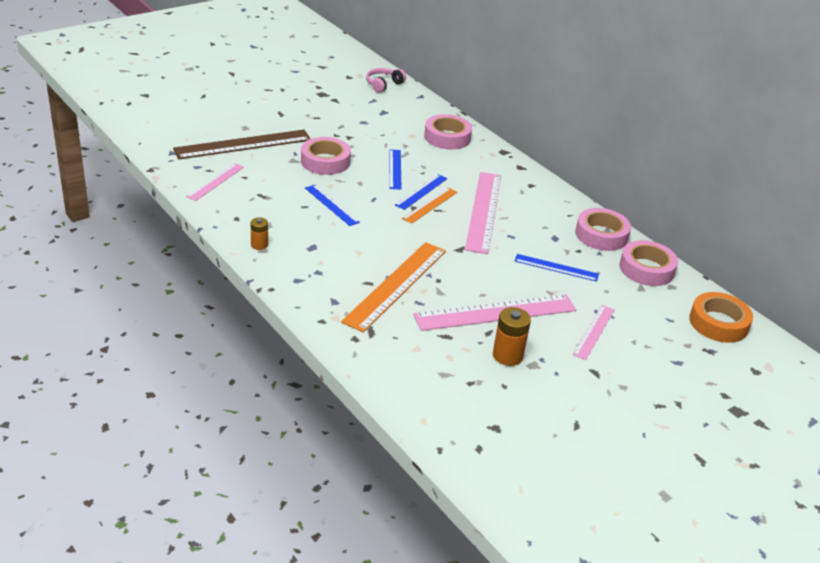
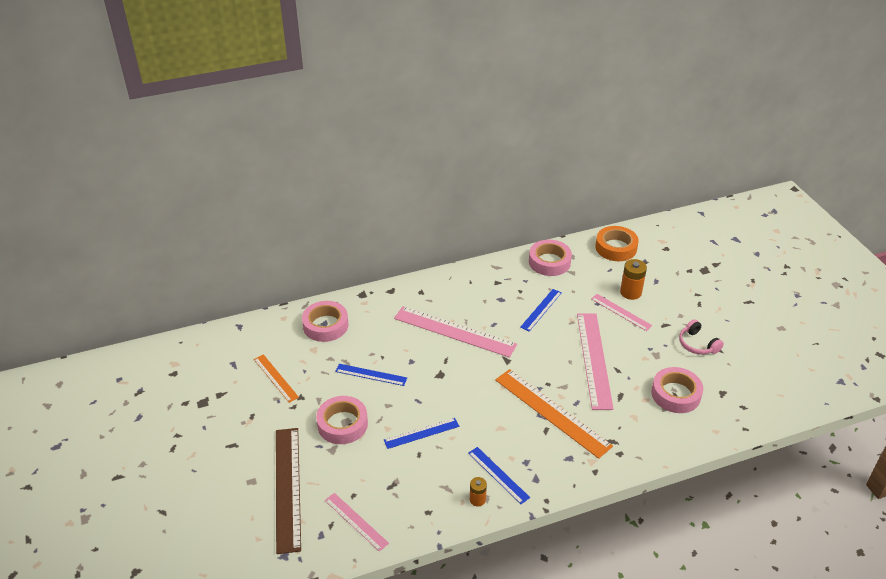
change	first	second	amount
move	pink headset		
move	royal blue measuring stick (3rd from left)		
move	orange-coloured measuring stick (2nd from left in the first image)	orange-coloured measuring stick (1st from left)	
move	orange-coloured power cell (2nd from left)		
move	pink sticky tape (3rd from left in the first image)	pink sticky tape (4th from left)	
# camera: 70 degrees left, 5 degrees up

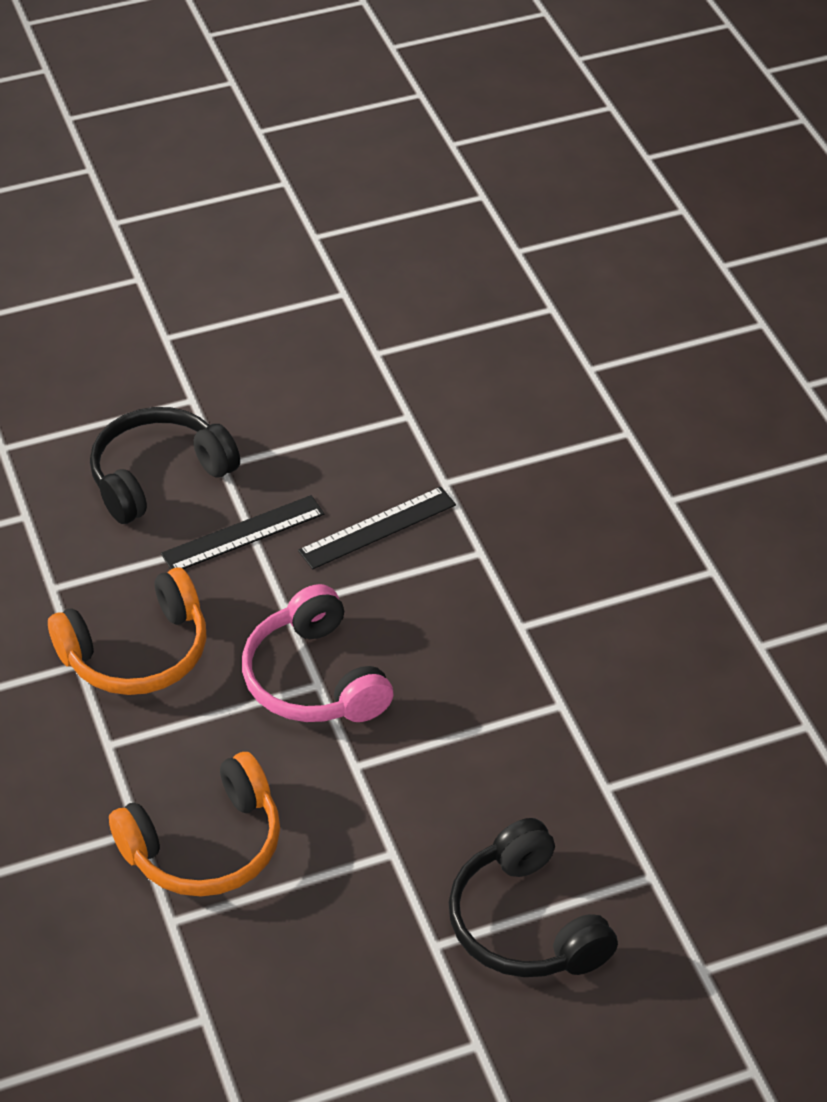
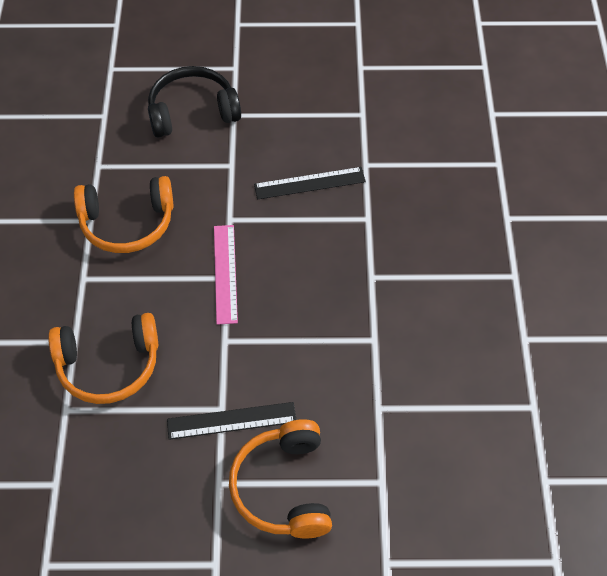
change	first	second	amount
move	ebony measuring stick (1st from left)		
replace	pink headset	pink measuring stick	
recolor	ebony headset (2nd from left)	orange-coloured headset (3rd from left)	
# camera: 20 degrees right, 10 degrees up

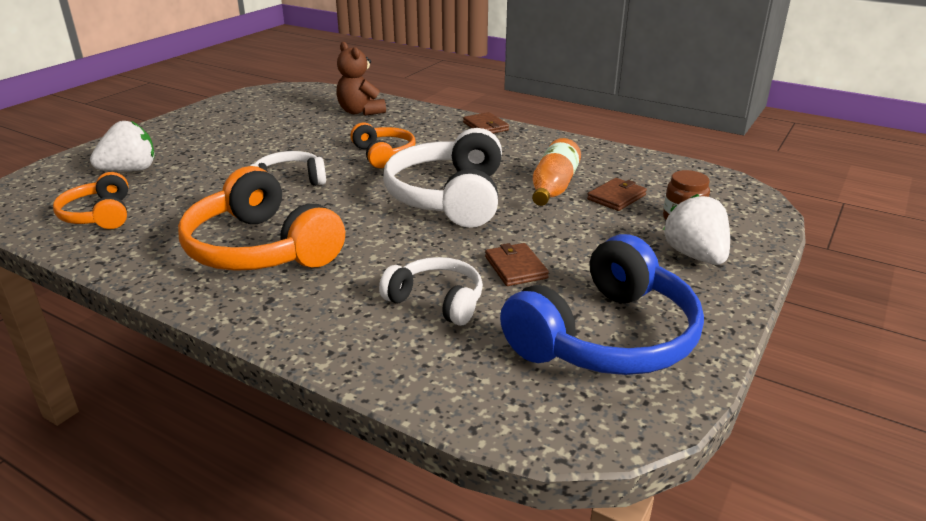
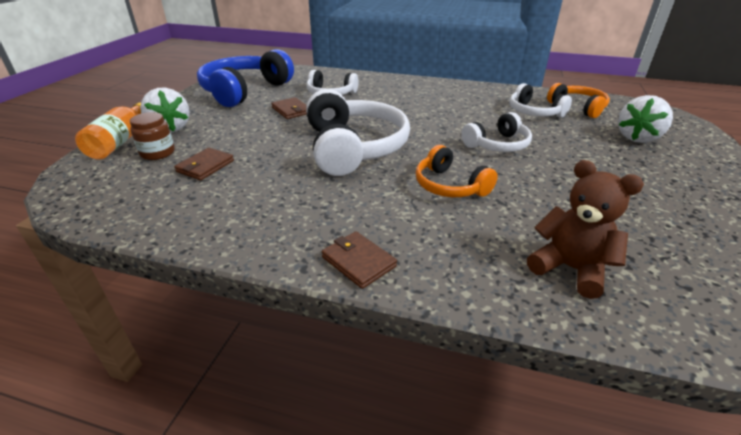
change	first	second	amount
delete	orange-coloured headset (2nd from left)		
move	orange-coloured bottle		
insert		white headset (4th from left)	
# camera: 165 degrees right, 5 degrees up

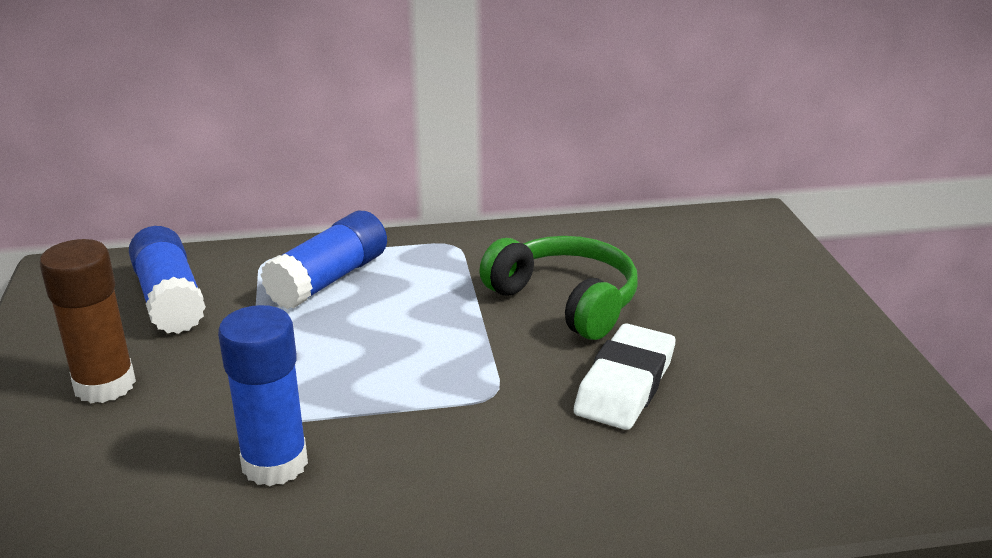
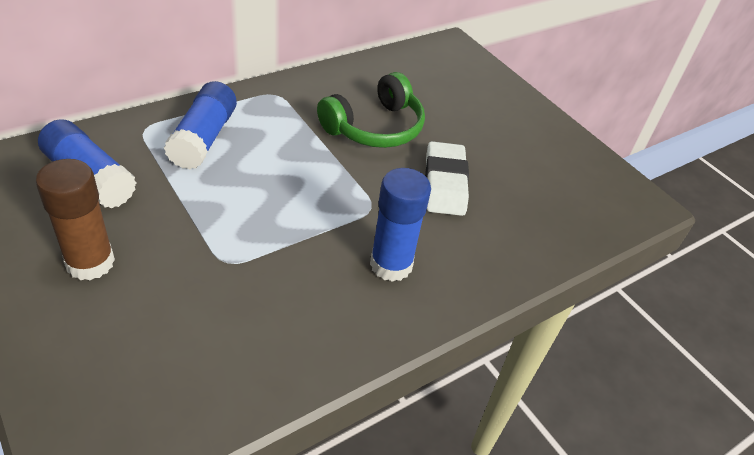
change	first	second	amount
move	royal blue stick of glue (2nd from left in the first image)	royal blue stick of glue (3rd from left)	
rotate	leaf-green headset		120 degrees clockwise
# camera: 30 degrees left, 15 degrees up

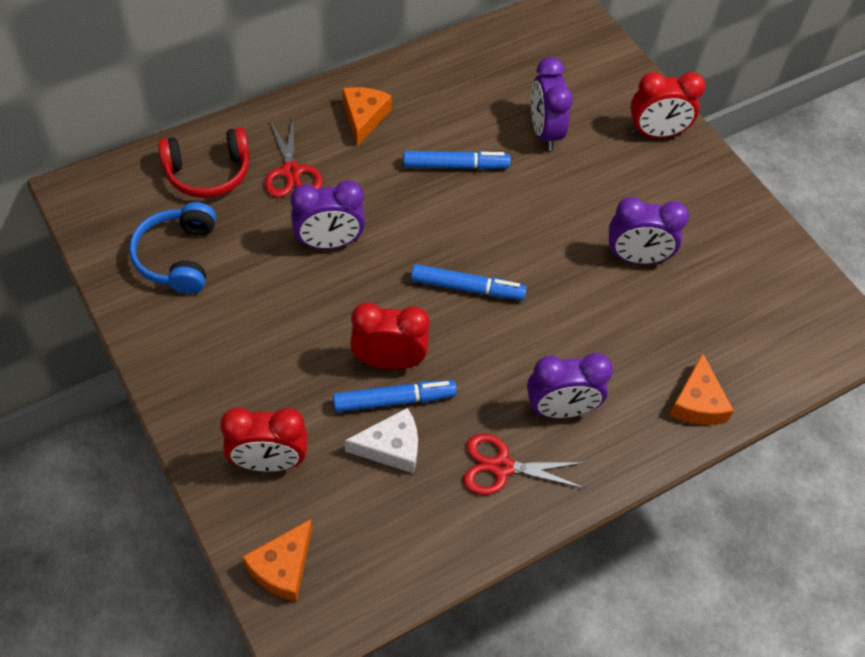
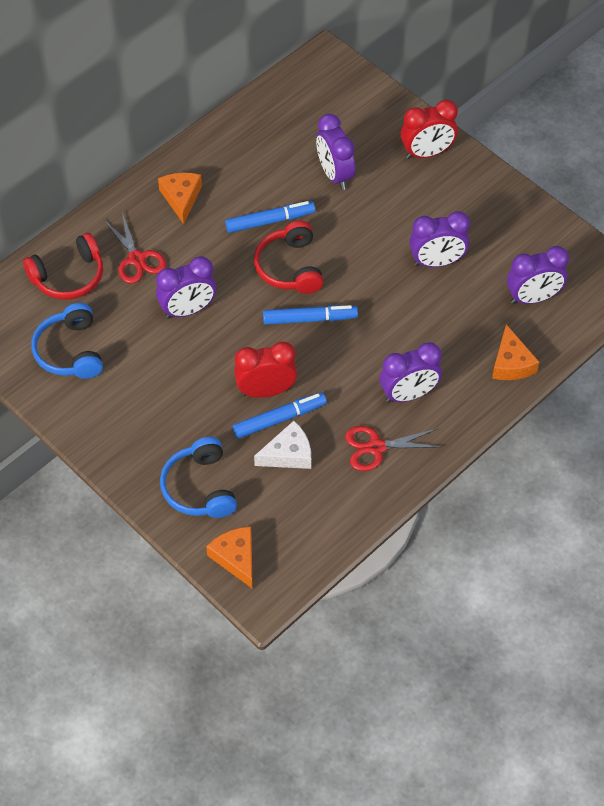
change	first	second	amount
replace	red alarm clock (1st from left)	royal blue headset (2nd from left)	
rotate	orange-coloured piece of cheese (1st from left in the first image)	orange-coloured piece of cheese (2nd from left)	135 degrees clockwise
insert		red headset (2nd from left)	
insert		violet alarm clock (5th from left)	
# camera: 10 degrees left, 0 degrees up

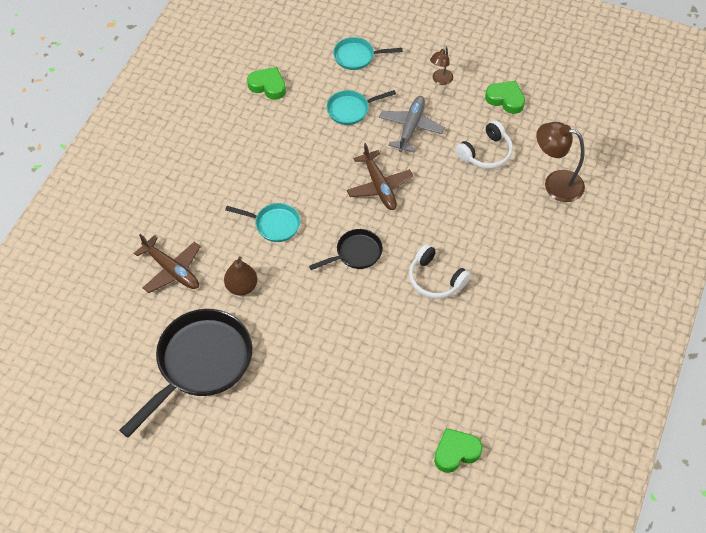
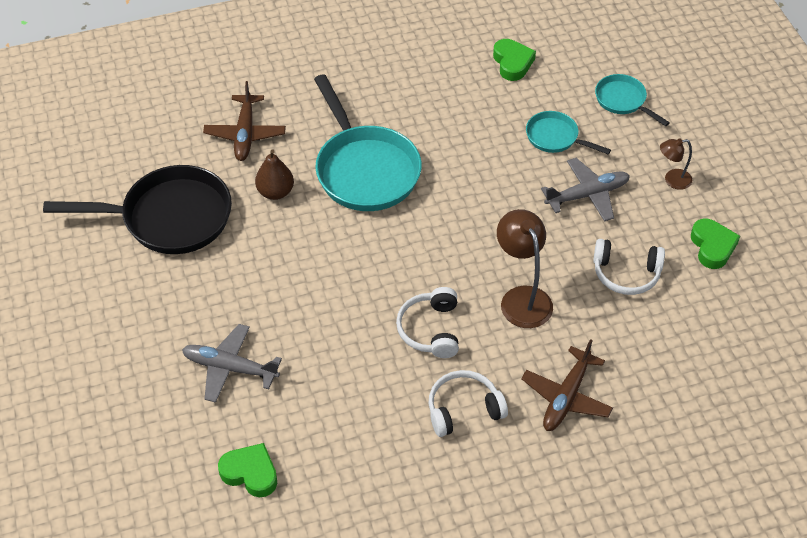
change	first	second	amount
resize	aqua frying pan (1st from left)		x1.96
delete	ebony frying pan (2nd from left)		
move	dark brown toy plane (2nd from left)		
move	dark brown desk lamp (2nd from left in the first image)	dark brown desk lamp (1st from left)	
insert		ash-grey toy plane (1st from left)	
insert		white headset (2nd from left)	
# camera: 50 degrees right, 5 degrees down

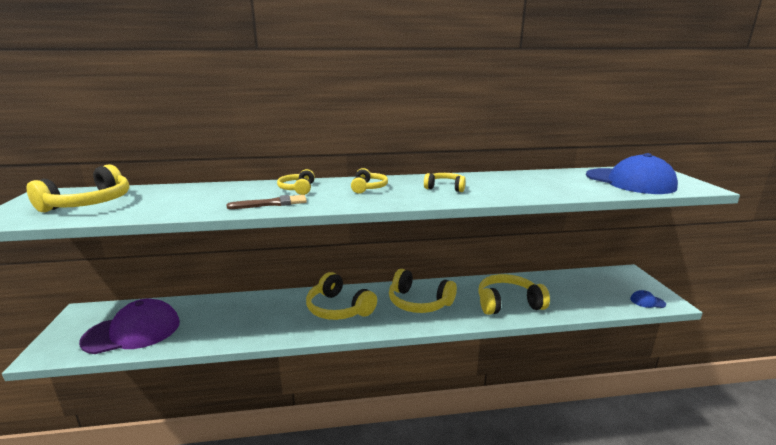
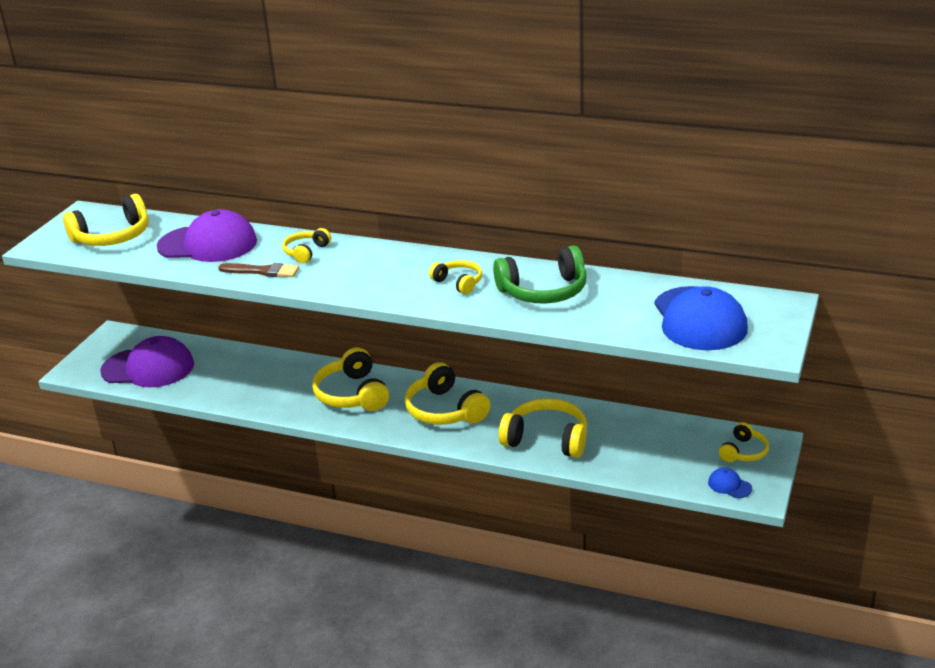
change	first	second	amount
move	yellow headset (4th from left in the first image)	yellow headset (7th from left)	
insert		violet baseball cap (2nd from left)	
insert		leaf-green headset	
# camera: 30 degrees right, 10 degrees up

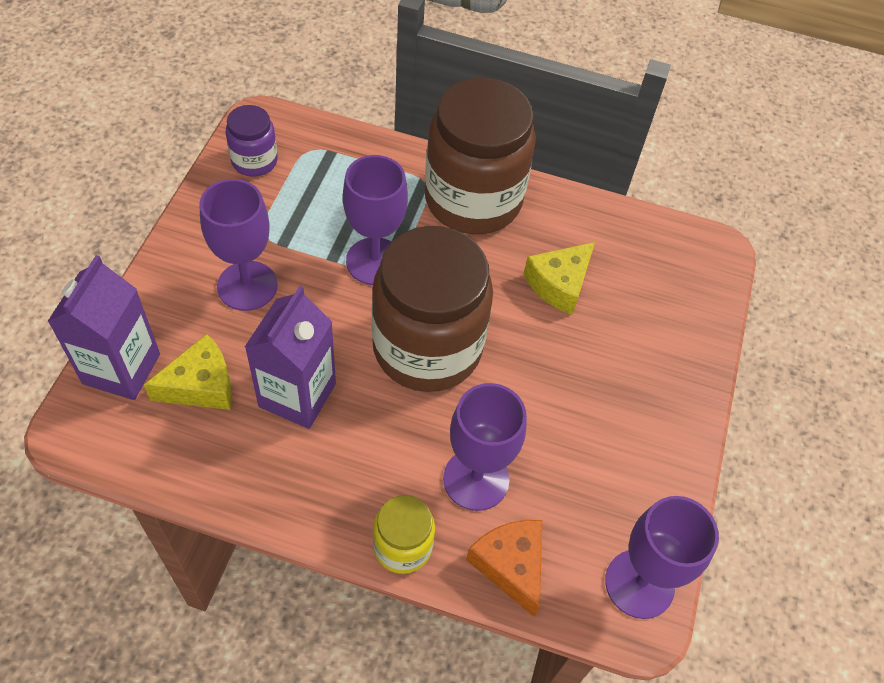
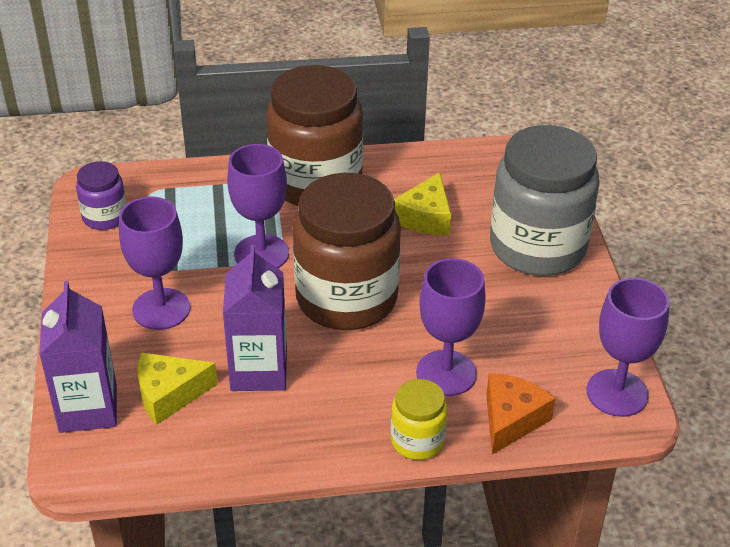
change	first	second	amount
rotate	yellow piece of cheese (1st from left)		150 degrees counterclockwise
rotate	orange-coloured piece of cheese		75 degrees clockwise
insert		ash-grey preserve jar	
# camera: 20 degrees left, 15 degrees down

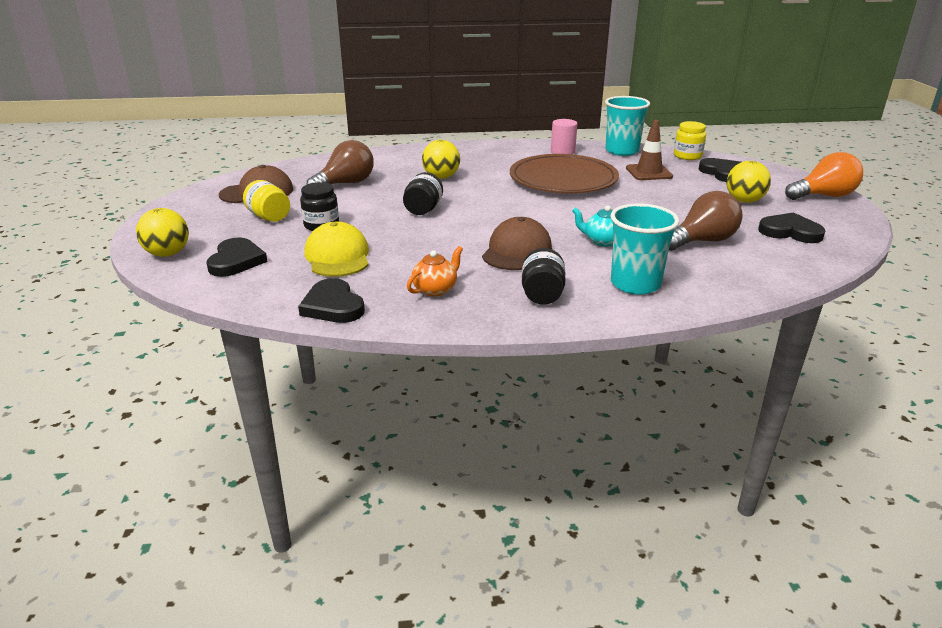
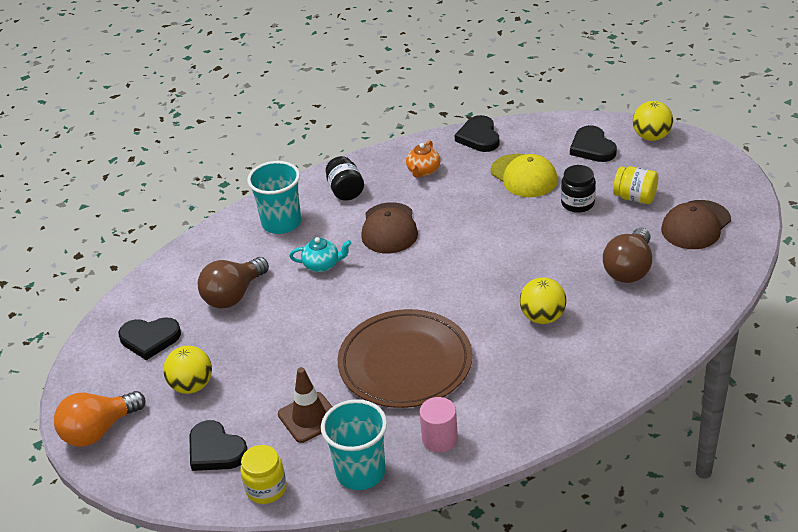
change	first	second	amount
rotate	ebony love heart (2nd from left in the first image)	ebony love heart (3rd from left)	135 degrees counterclockwise
delete	ebony preserve jar (2nd from left)		
# camera: 160 degrees right, 10 degrees up

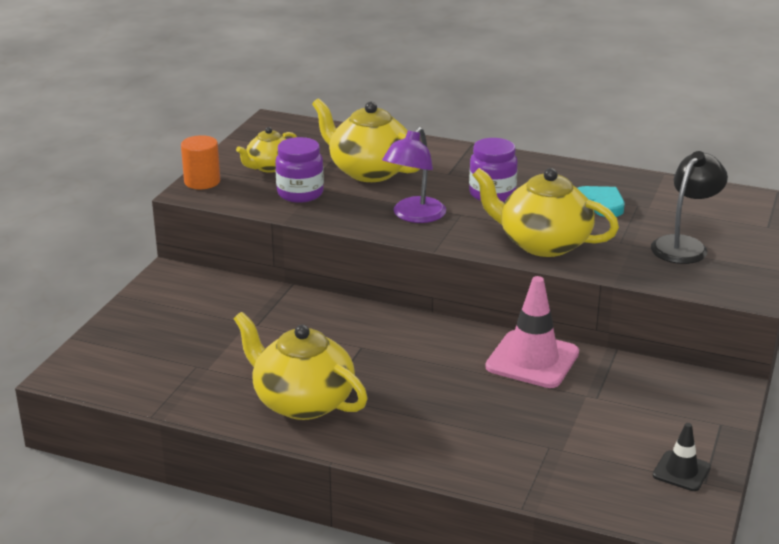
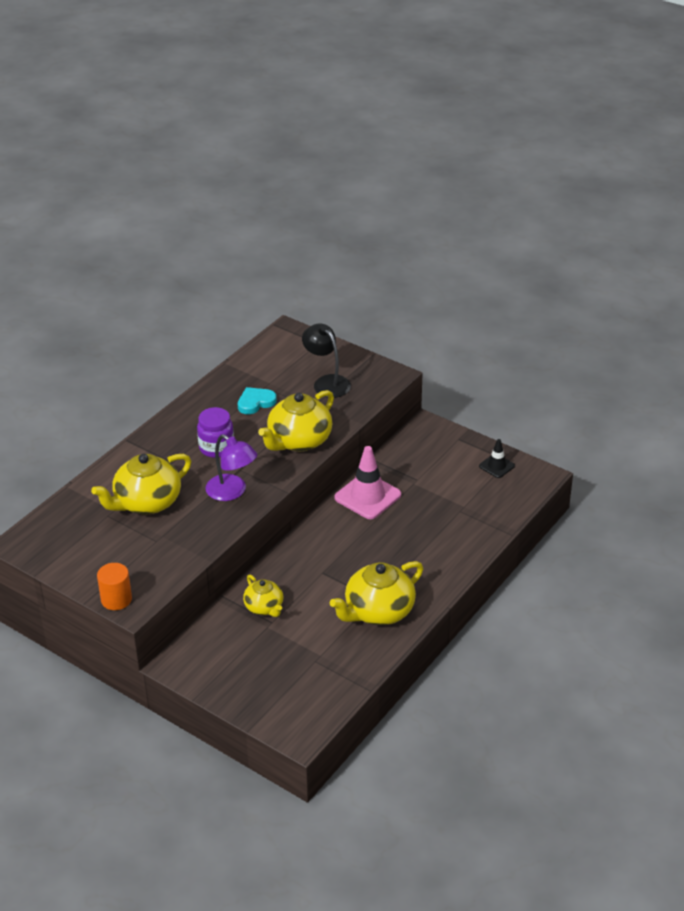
change	first	second	amount
move	yellow china teapot (1st from left in the first image)	yellow china teapot (2nd from left)	
delete	violet preserve jar (1st from left)		
# camera: 75 degrees left, 10 degrees up

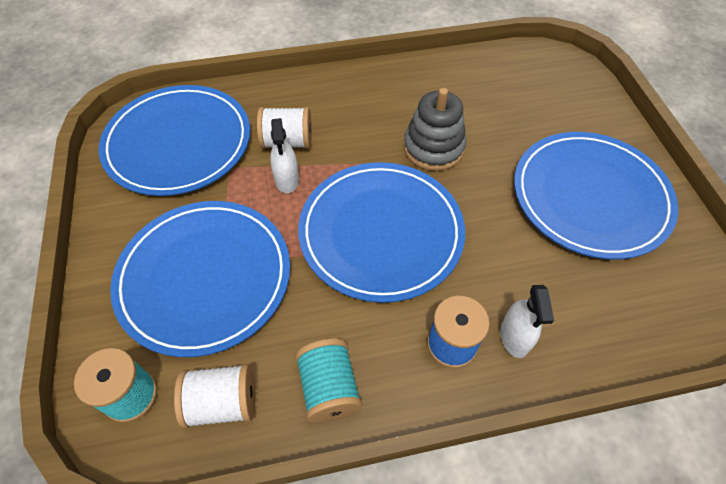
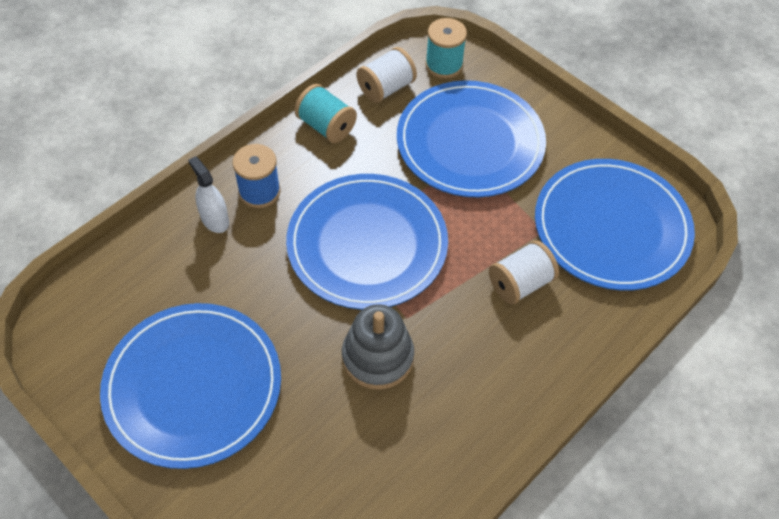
change	first	second	amount
delete	white sprayer (1st from left)		
# camera: 145 degrees right, 0 degrees up

